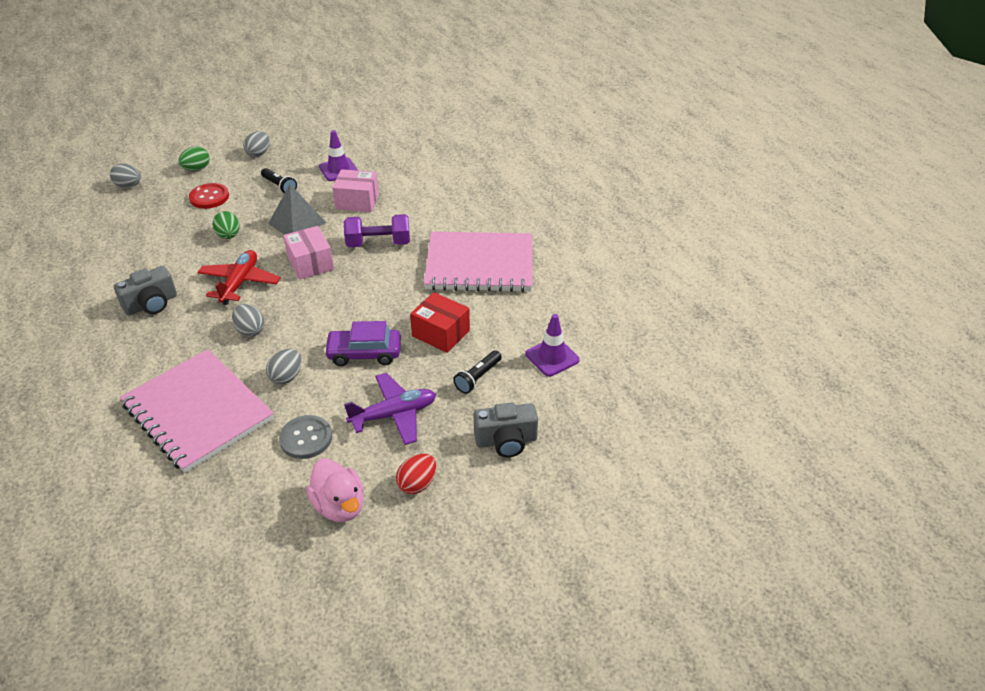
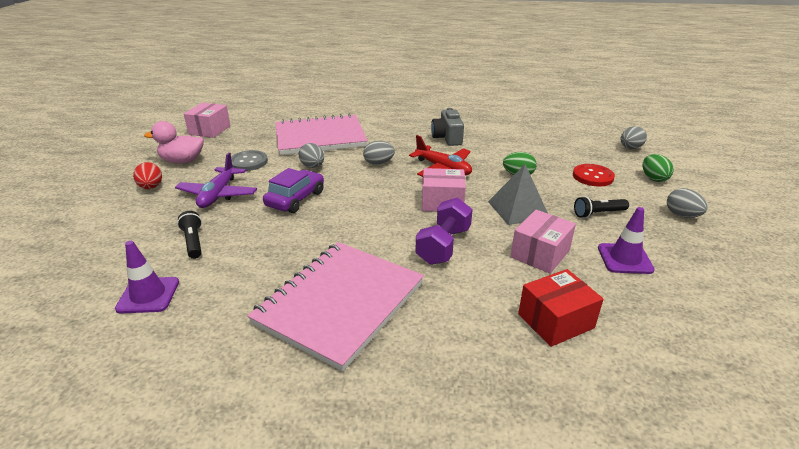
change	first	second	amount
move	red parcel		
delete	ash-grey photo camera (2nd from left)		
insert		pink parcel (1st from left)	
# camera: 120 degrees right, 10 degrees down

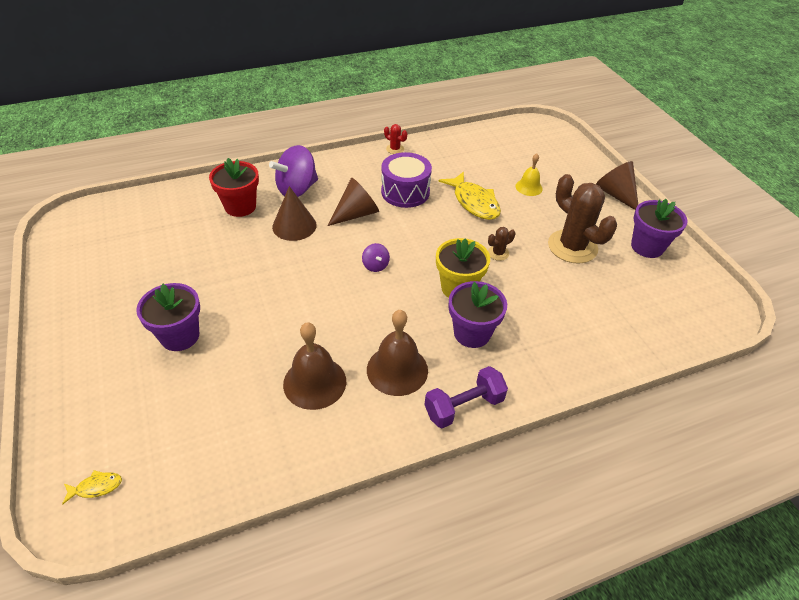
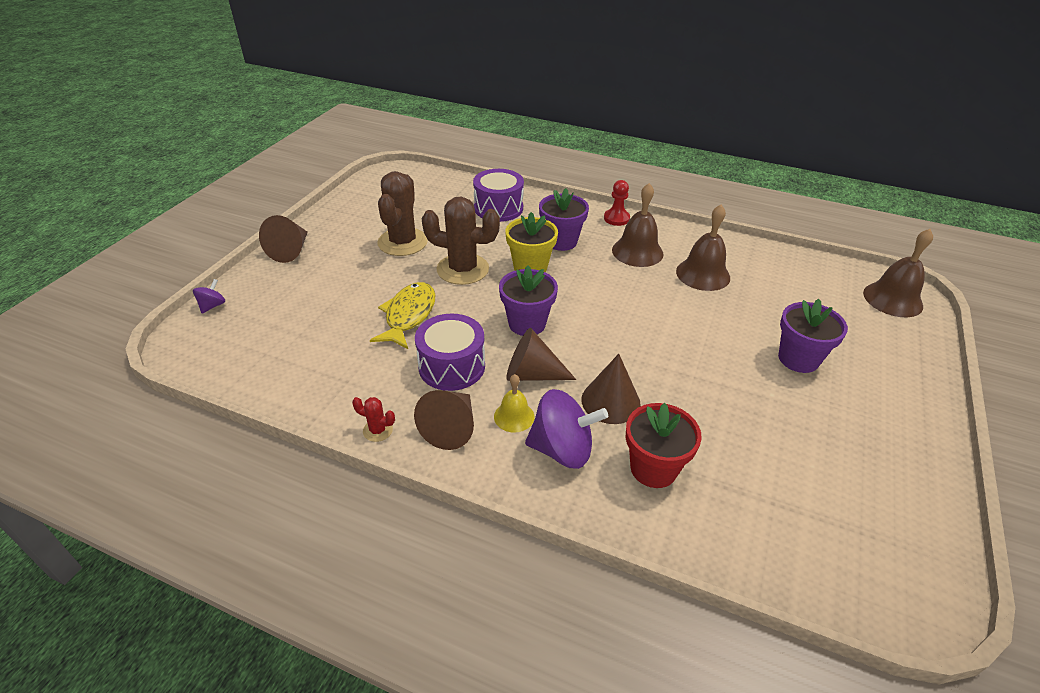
change	first	second	amount
replace	yellow toy fish (1st from left)	dark brown school bell (3rd from left)	
move	violet whirligig (2nd from left in the first image)	violet whirligig (1st from left)	
rotate	red saguaro cactus		60 degrees counterclockwise
replace	violet free weight	red pawn	
resize	dark brown saguaro cactus (1st from left in the first image)	dark brown saguaro cactus (2nd from left)	x2.32
move	yellow school bell		
move	violet flower pot (3rd from left in the first image)	violet flower pot (1st from left)	
insert		dark brown solid cone (2nd from left)	
insert		violet snare drum (2nd from left)	
# camera: 135 degrees left, 5 degrees down

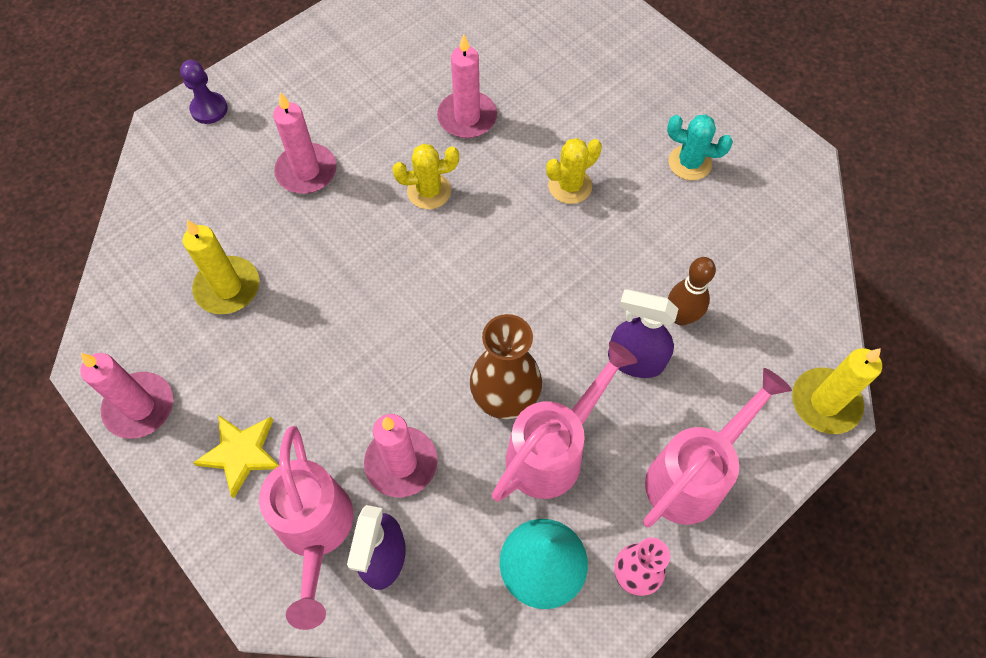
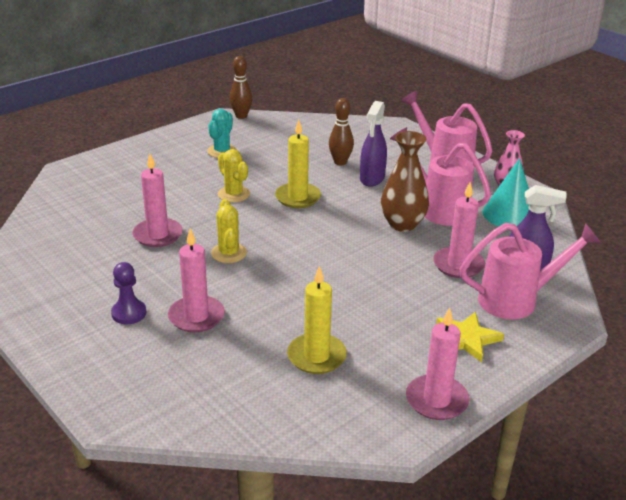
change	first	second	amount
move	violet pawn		
move	yellow pillar candle (2nd from left in the first image)	yellow pillar candle (1st from left)	
insert		dark brown skittle (1st from left)	
# camera: 90 degrees left, 30 degrees down

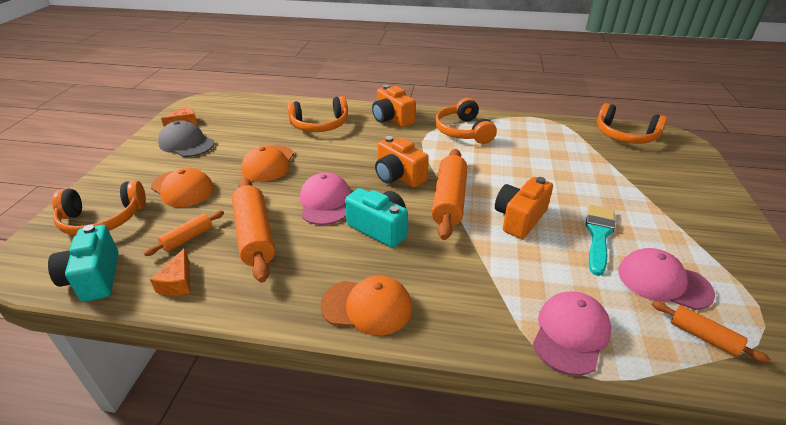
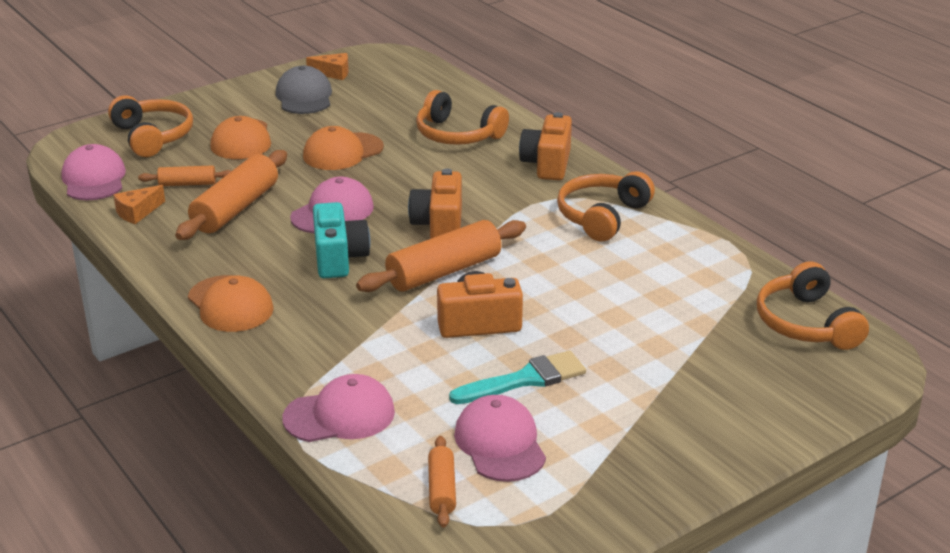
change	first	second	amount
replace	aqua photo camera (1st from left)	pink baseball cap (1st from left)	
rotate	orange-coloured headset (1st from left)		150 degrees counterclockwise
# camera: 45 degrees right, 5 degrees down

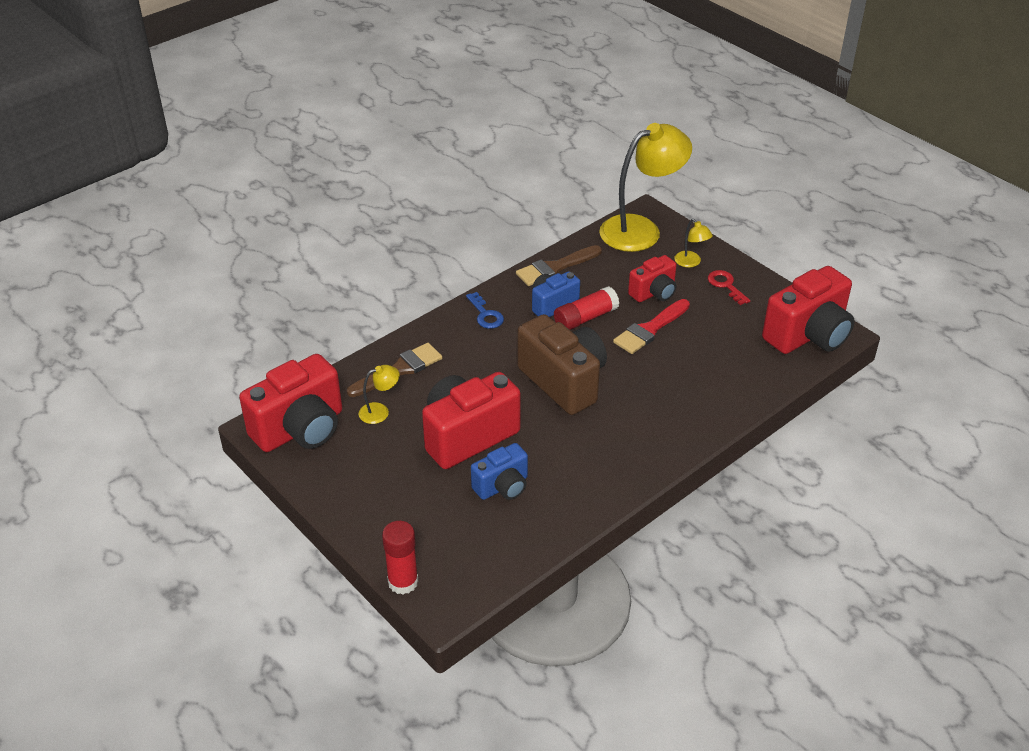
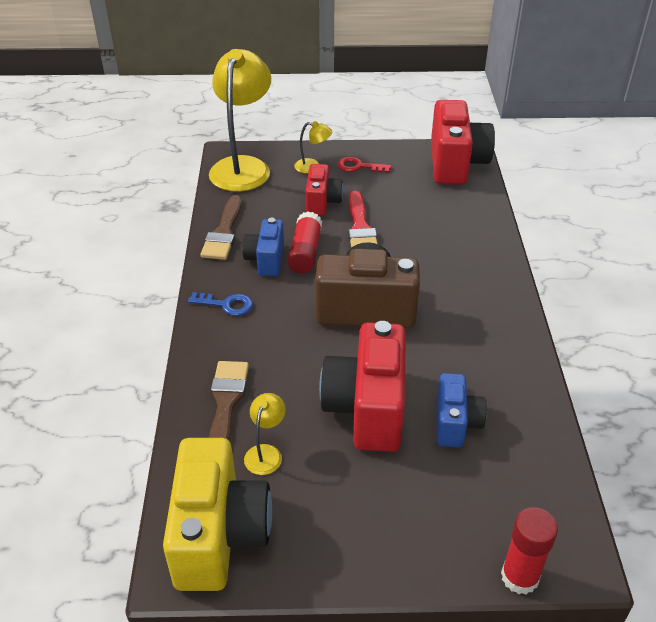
change	first	second	amount
recolor	red photo camera (1st from left)	yellow photo camera	
# camera: 50 degrees left, 0 degrees up

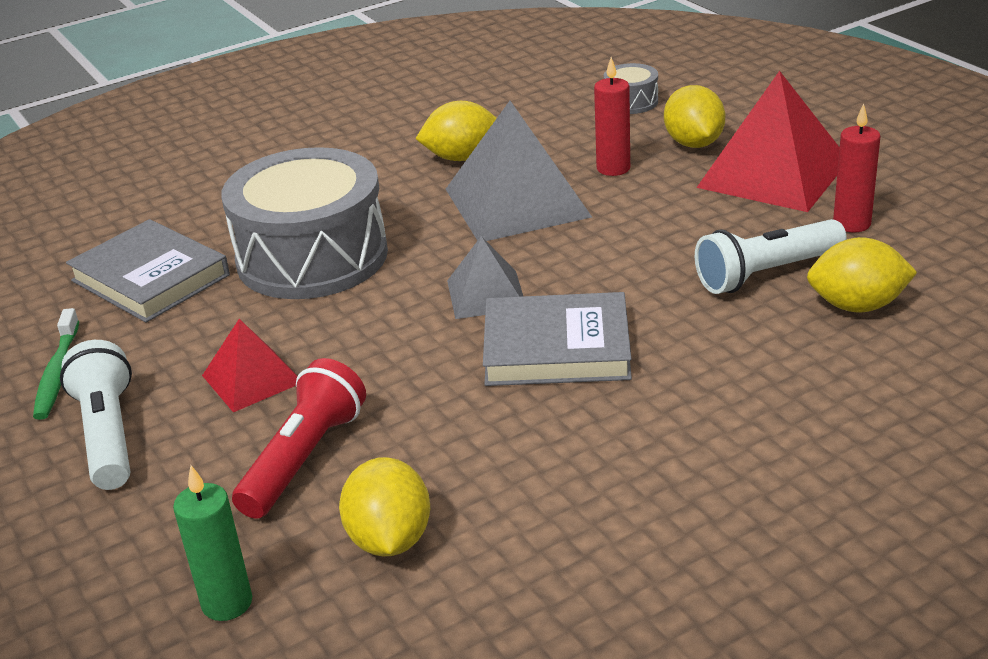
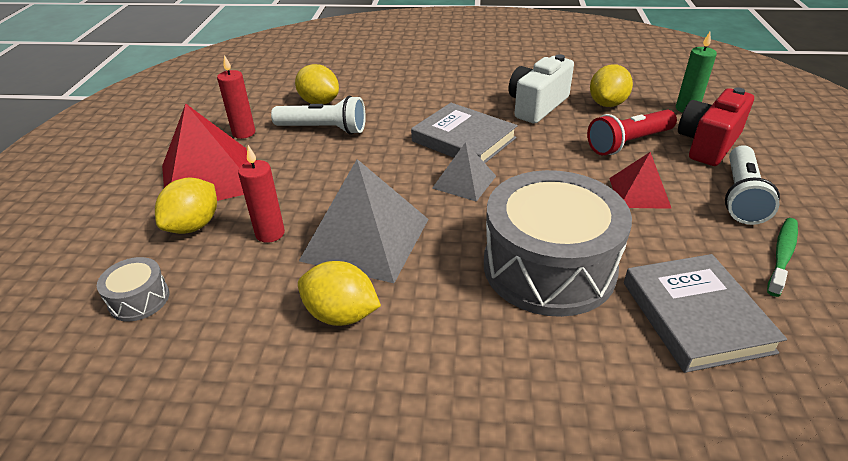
change	first	second	amount
insert		white photo camera	
insert		red photo camera	
# camera: 145 degrees left, 5 degrees up

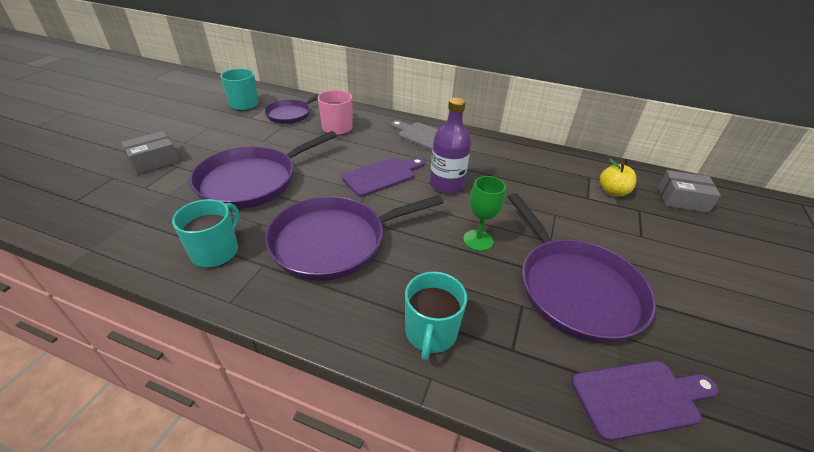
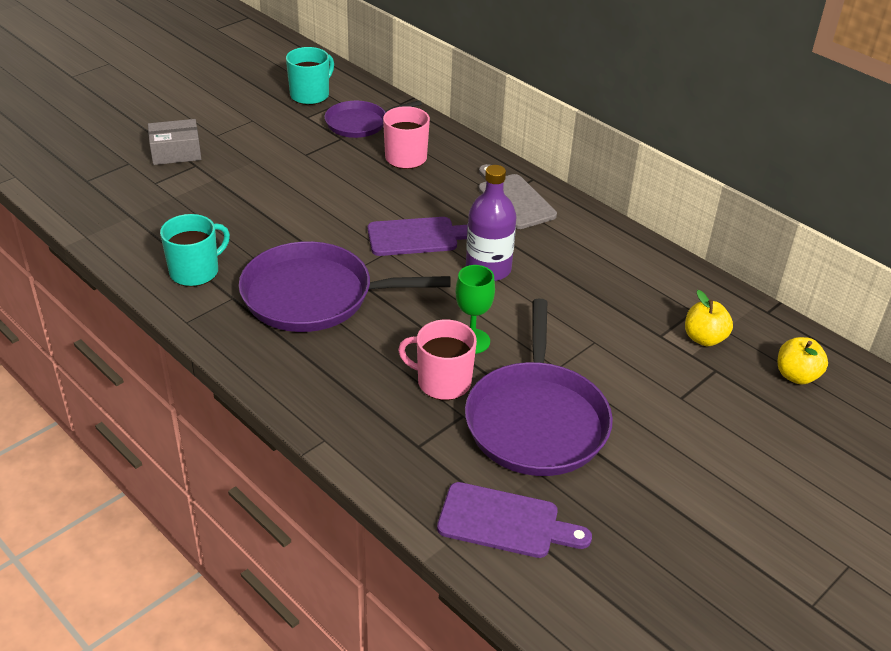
change	first	second	amount
delete	violet frying pan (1st from left)		
delete	aqua coffee mug (3rd from left)		
replace	ash-grey parcel (2nd from left)	yellow toy apple (2nd from left)	
insert		pink coffee mug (2nd from left)	
# camera: 25 degrees right, 0 degrees up

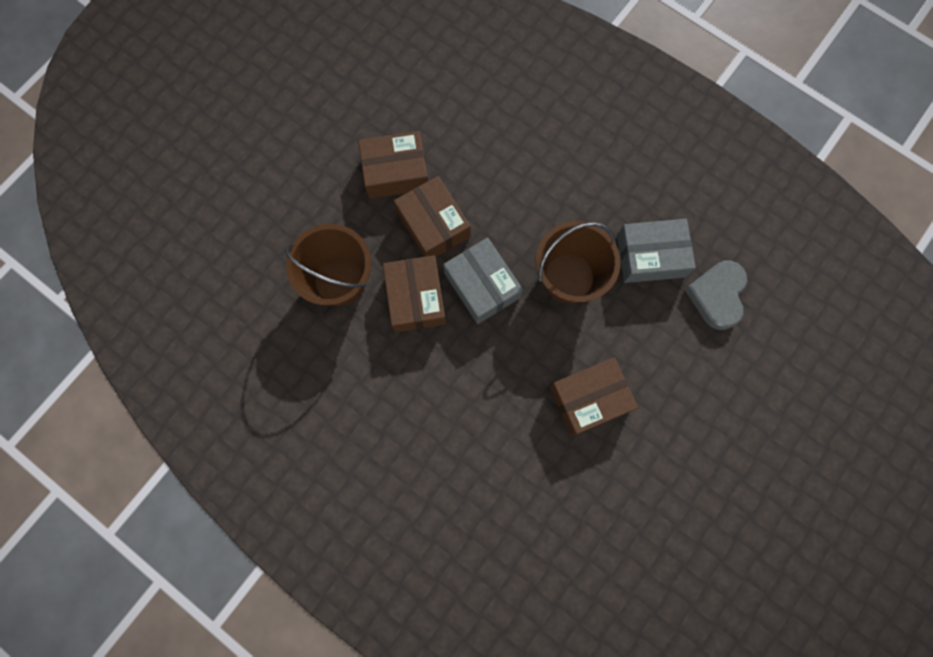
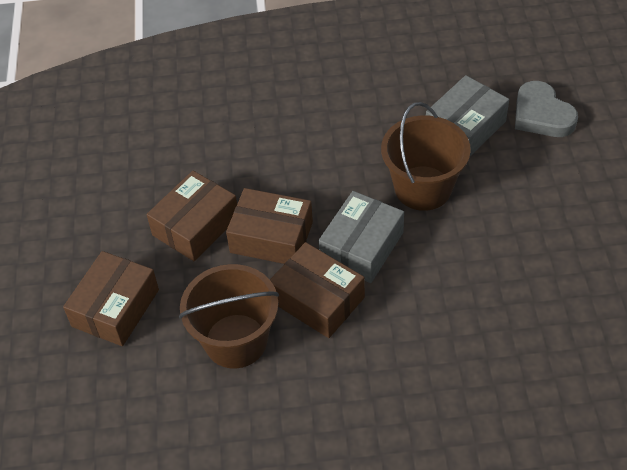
change	first	second	amount
rotate	ash-grey parcel (1st from left)		75 degrees counterclockwise
move	dark brown parcel (4th from left in the first image)	dark brown parcel (1st from left)	
# camera: 40 degrees left, 25 degrees down

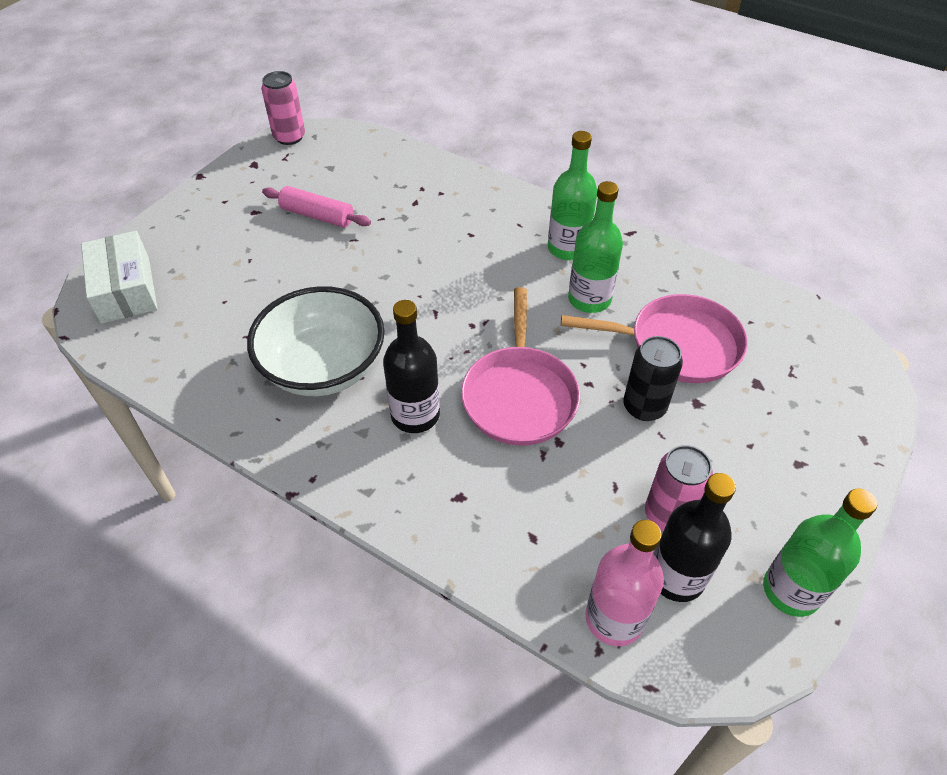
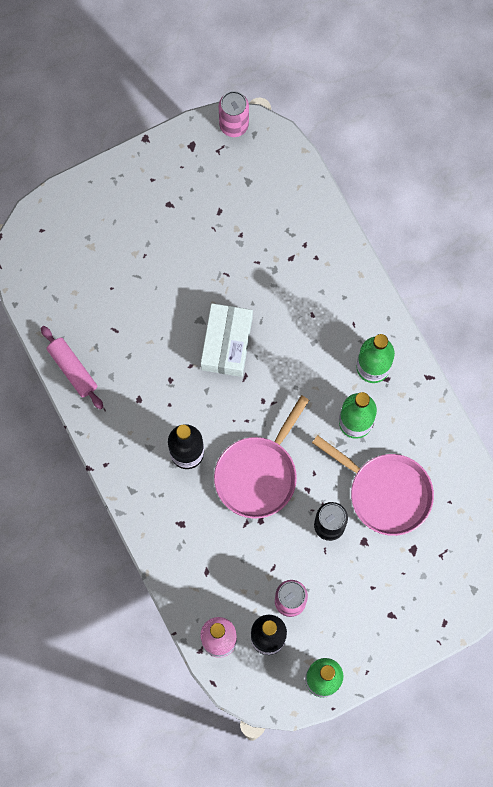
change	first	second	amount
move	white parcel		
delete	white serving bowl		
move	pink pastry roller		
# camera: 30 degrees right, 25 degrees up

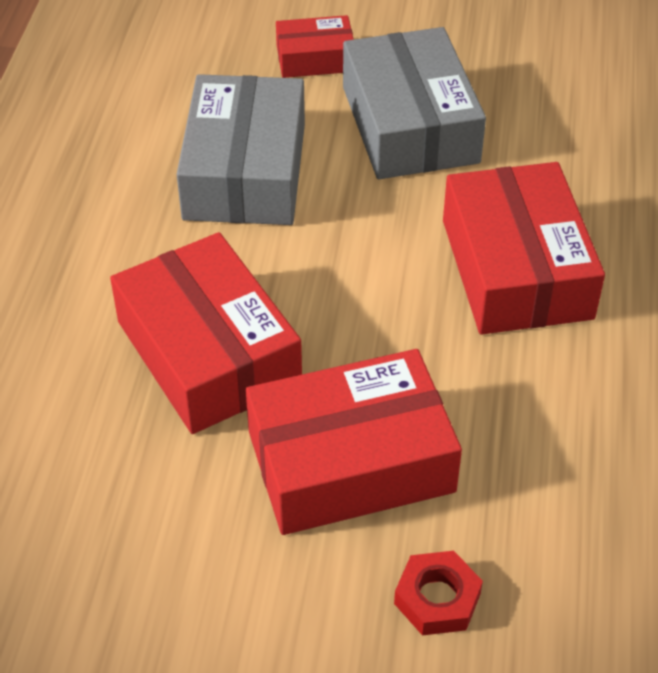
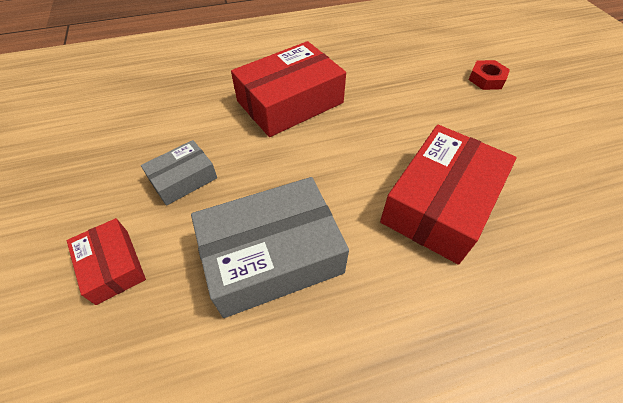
change	first	second	amount
delete	red parcel (3rd from left)		
resize	ash-grey parcel (2nd from left in the first image)	ash-grey parcel (1st from left)	x0.53
# camera: 115 degrees left, 5 degrees up

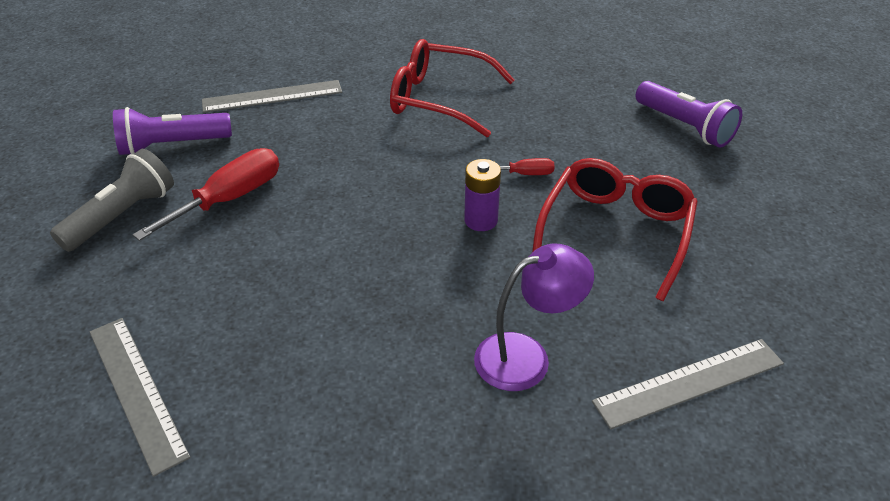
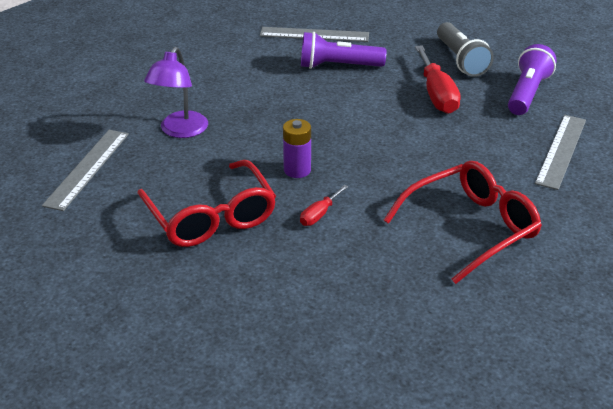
change	first	second	amount
move	violet torch (2nd from left in the first image)	violet torch (1st from left)	
# camera: 130 degrees right, 5 degrees down

